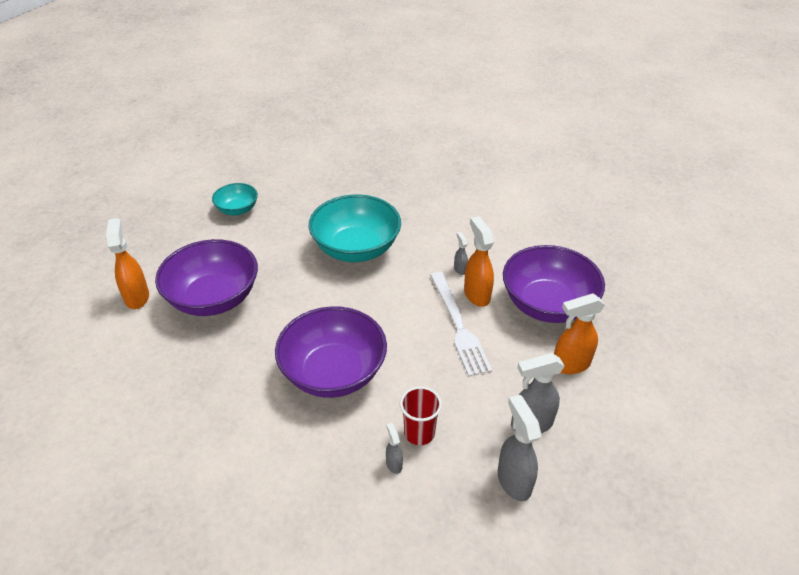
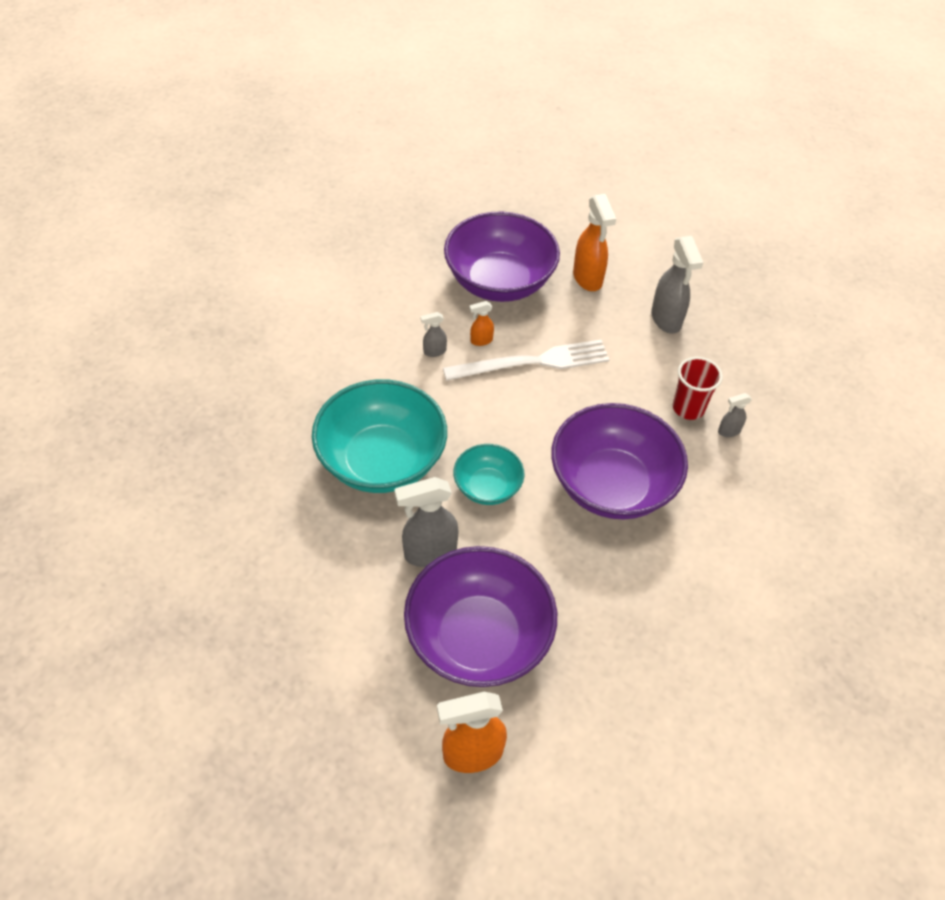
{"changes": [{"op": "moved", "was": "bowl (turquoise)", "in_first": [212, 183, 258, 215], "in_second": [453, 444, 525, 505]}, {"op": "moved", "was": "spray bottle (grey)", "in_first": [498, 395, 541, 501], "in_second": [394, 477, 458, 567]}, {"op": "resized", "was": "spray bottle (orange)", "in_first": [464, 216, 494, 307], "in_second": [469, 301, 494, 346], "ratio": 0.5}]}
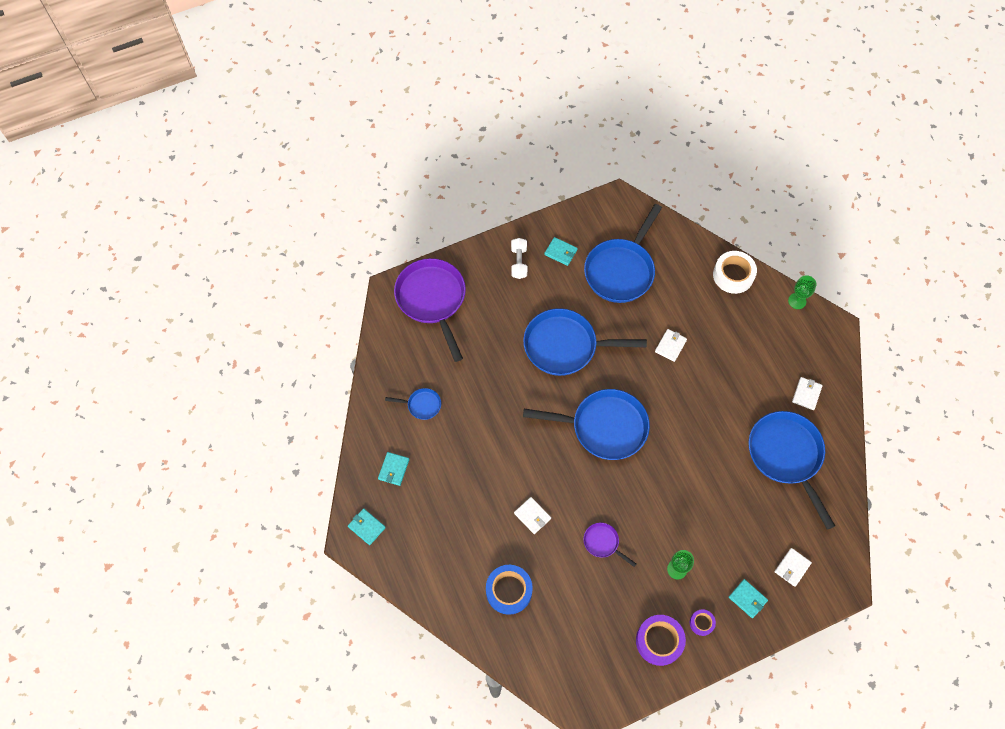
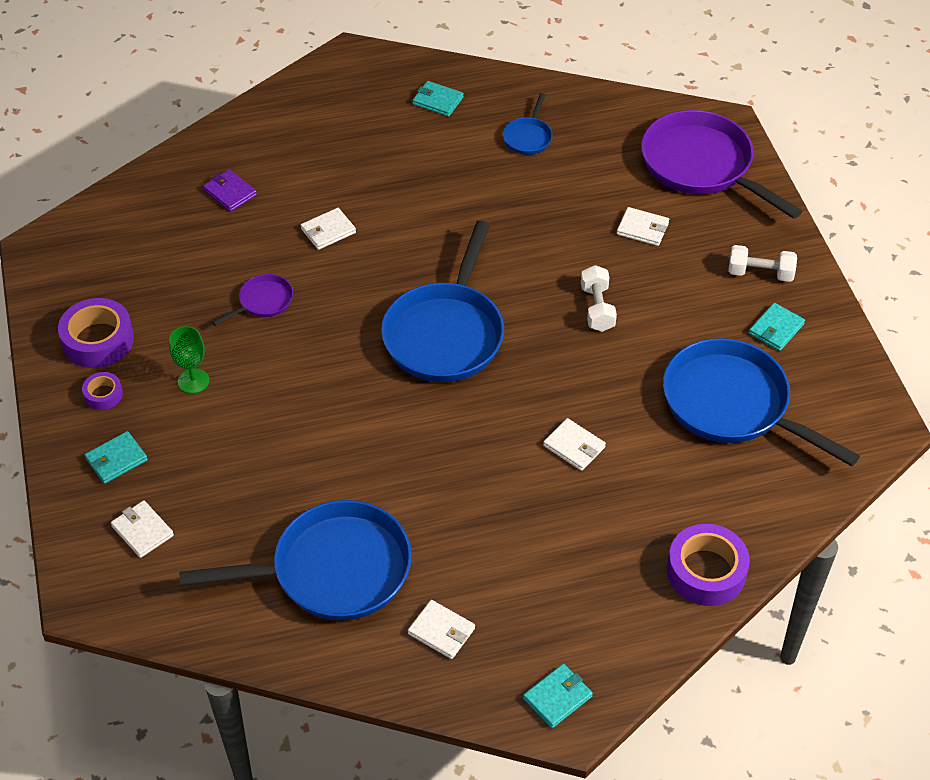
{"changes": [{"op": "removed", "was": "goblet (green)", "in_first": [788, 275, 816, 309]}, {"op": "added", "now": "wallet (white)", "in_second": [617, 207, 669, 246]}, {"op": "moved", "was": "wallet (turquoise)", "in_first": [348, 508, 386, 545], "in_second": [523, 664, 593, 728]}, {"op": "replaced", "was": "tape (blue)", "now": "wallet (purple)", "in_first": [486, 565, 533, 615], "in_second": [203, 169, 257, 212]}, {"op": "replaced", "was": "pan (blue)", "now": "dumbbell (white)", "in_first": [523, 308, 647, 376], "in_second": [581, 265, 617, 332]}, {"op": "recoloured", "was": "tape (white)", "now": "tape (purple)", "in_first": [713, 251, 757, 294], "in_second": [667, 524, 750, 606]}, {"op": "turned", "was": "pan (purple)", "in_first": [394, 258, 466, 362], "in_second": [641, 110, 802, 219], "clockwise": -120}]}
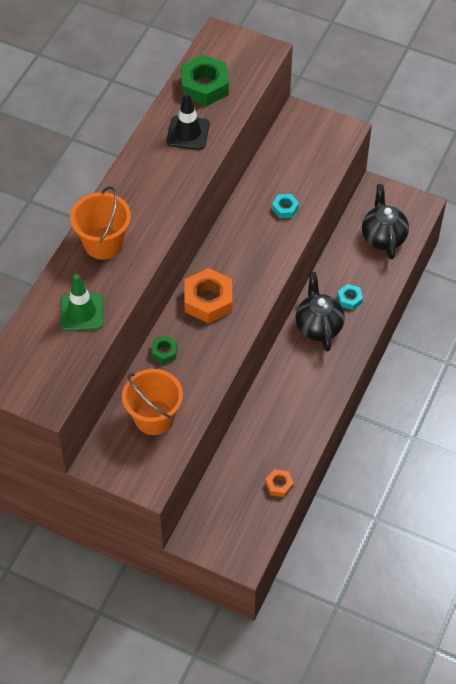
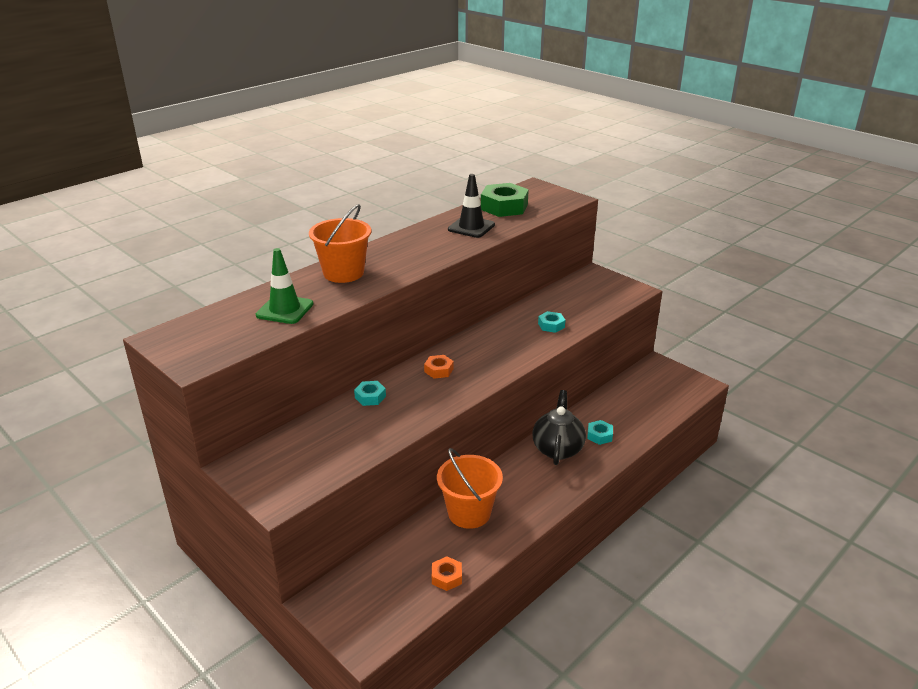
{"changes": [{"op": "removed", "was": "teapot (black)", "in_first": [362, 184, 409, 259]}, {"op": "moved", "was": "bucket (orange)", "in_first": [122, 369, 183, 435], "in_second": [437, 448, 503, 529]}, {"op": "recoloured", "was": "nut (green)", "now": "nut (turquoise)", "in_first": [151, 335, 177, 364], "in_second": [354, 381, 386, 406]}, {"op": "resized", "was": "nut (orange)", "in_first": [184, 268, 232, 323], "in_second": [424, 355, 454, 379], "ratio": 0.51}]}
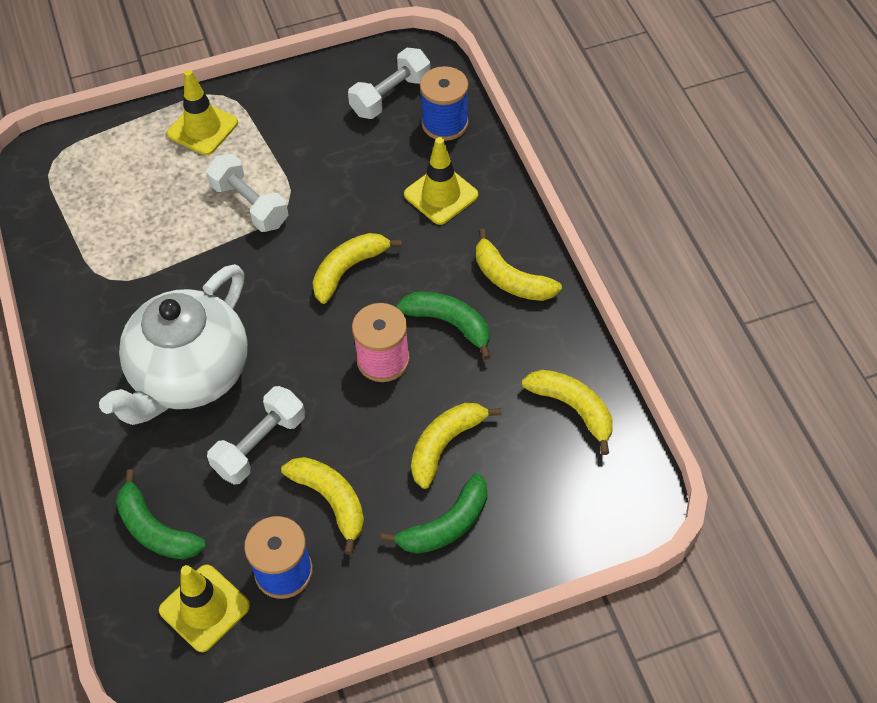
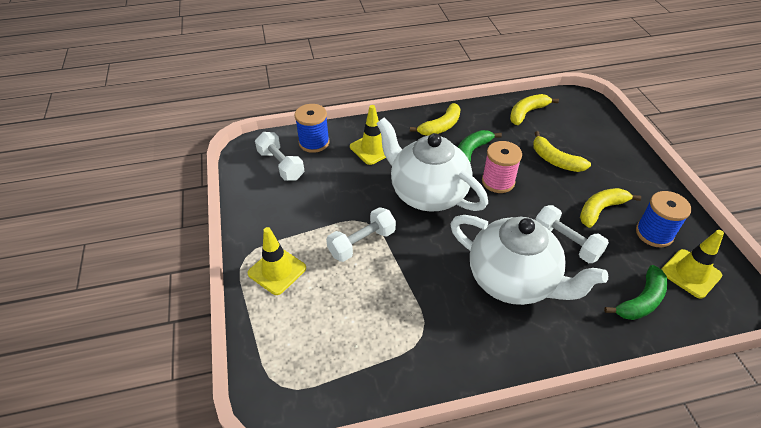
{"changes": [{"op": "removed", "was": "banana (green)", "in_first": [381, 473, 487, 554]}, {"op": "replaced", "was": "banana (yellow)", "now": "teapot (white)", "in_first": [313, 233, 402, 304], "in_second": [376, 117, 488, 212]}]}
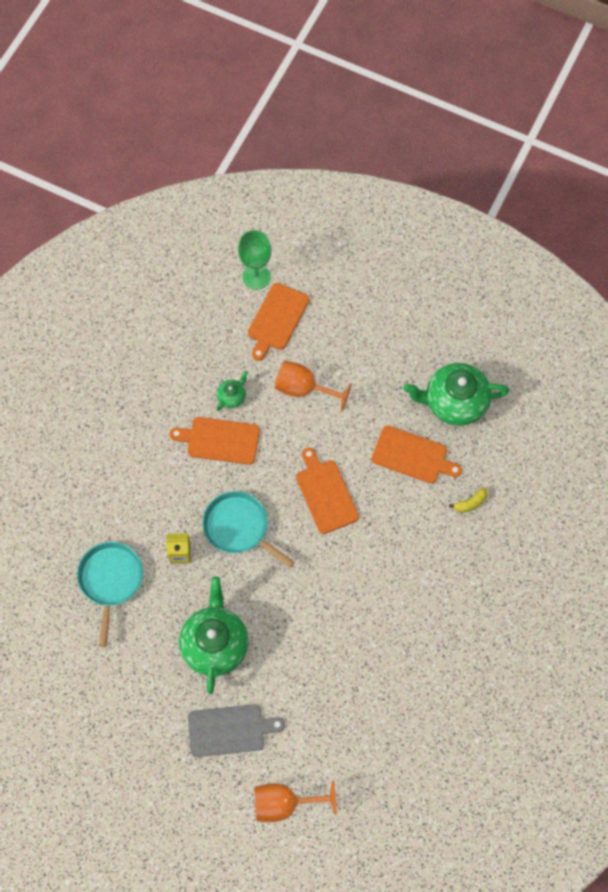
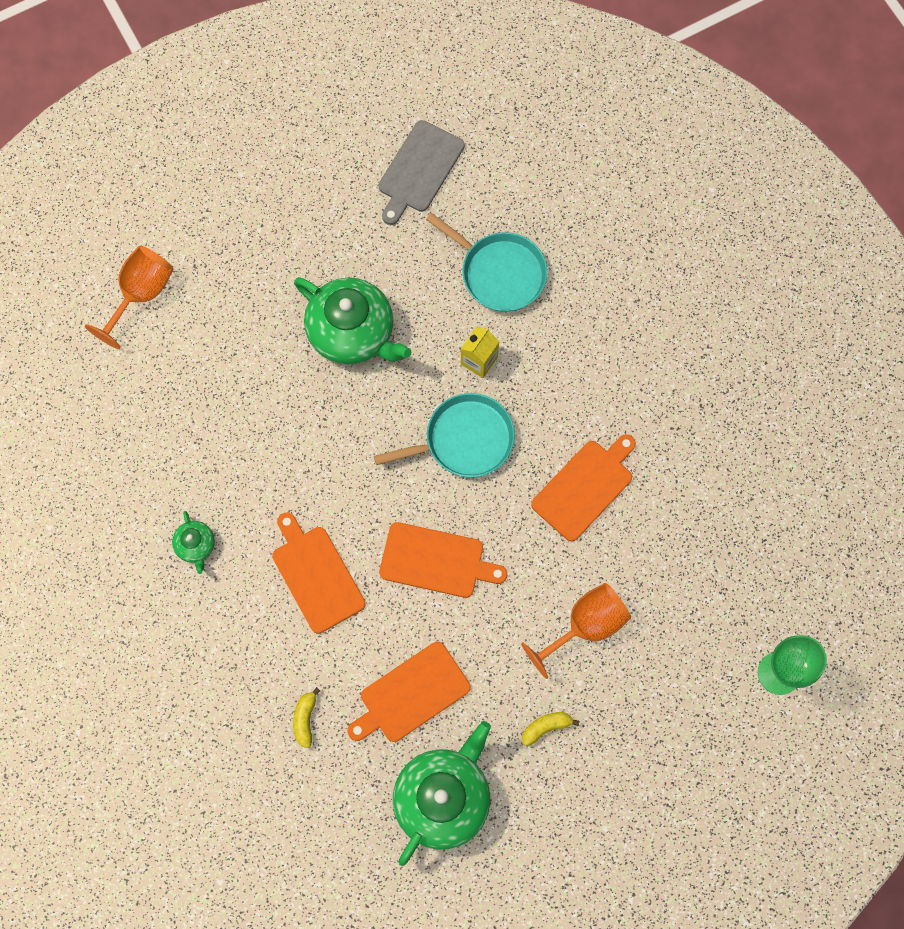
{"changes": [{"op": "added", "now": "banana (yellow)", "in_second": [522, 712, 580, 746]}, {"op": "moved", "was": "cutting board (grey)", "in_first": [188, 704, 285, 757], "in_second": [378, 120, 465, 225]}, {"op": "moved", "was": "teapot (green)", "in_first": [216, 371, 248, 411], "in_second": [172, 511, 215, 574]}, {"op": "moved", "was": "cutting board (orange)", "in_first": [248, 283, 310, 361], "in_second": [272, 512, 366, 634]}]}
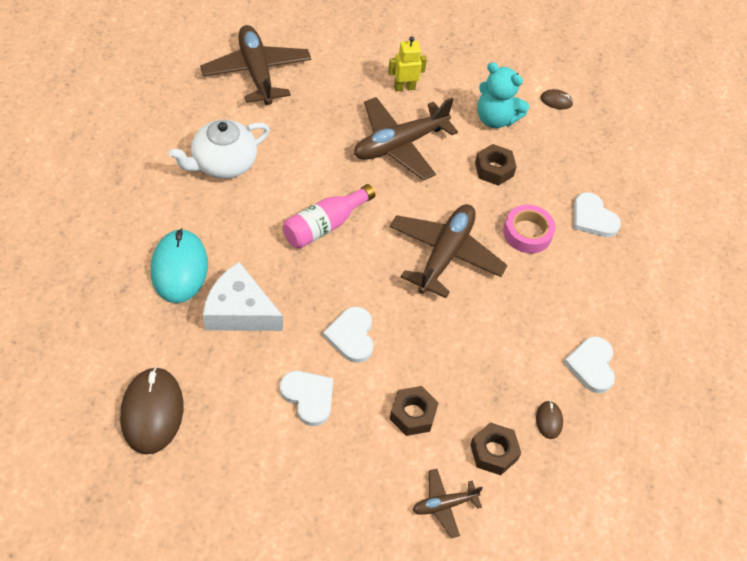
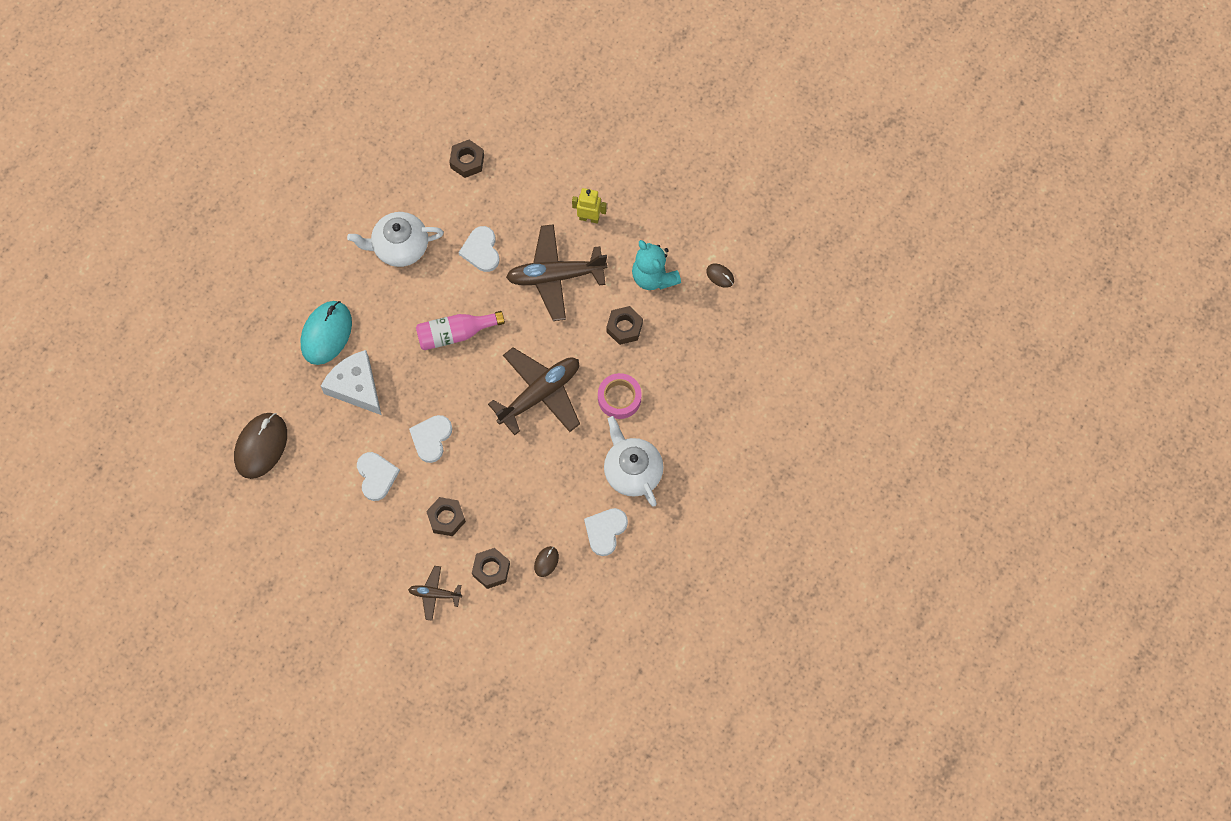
{"changes": [{"op": "added", "now": "teapot (white)", "in_second": [604, 416, 664, 507]}, {"op": "moved", "was": "heart (white)", "in_first": [574, 192, 621, 237], "in_second": [458, 226, 499, 272]}, {"op": "replaced", "was": "plane (brown)", "now": "nut (brown)", "in_first": [200, 25, 311, 105], "in_second": [449, 140, 484, 178]}]}
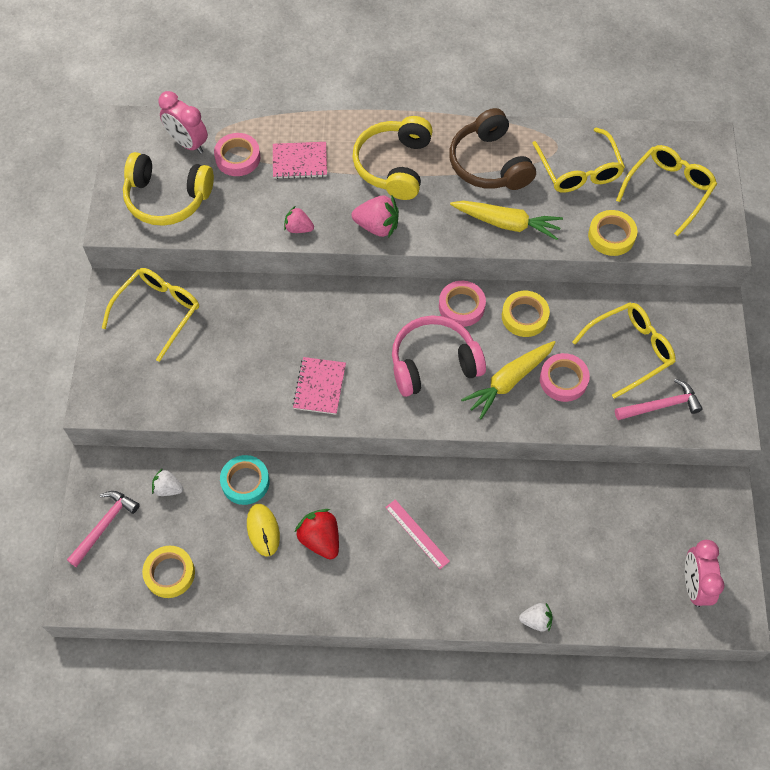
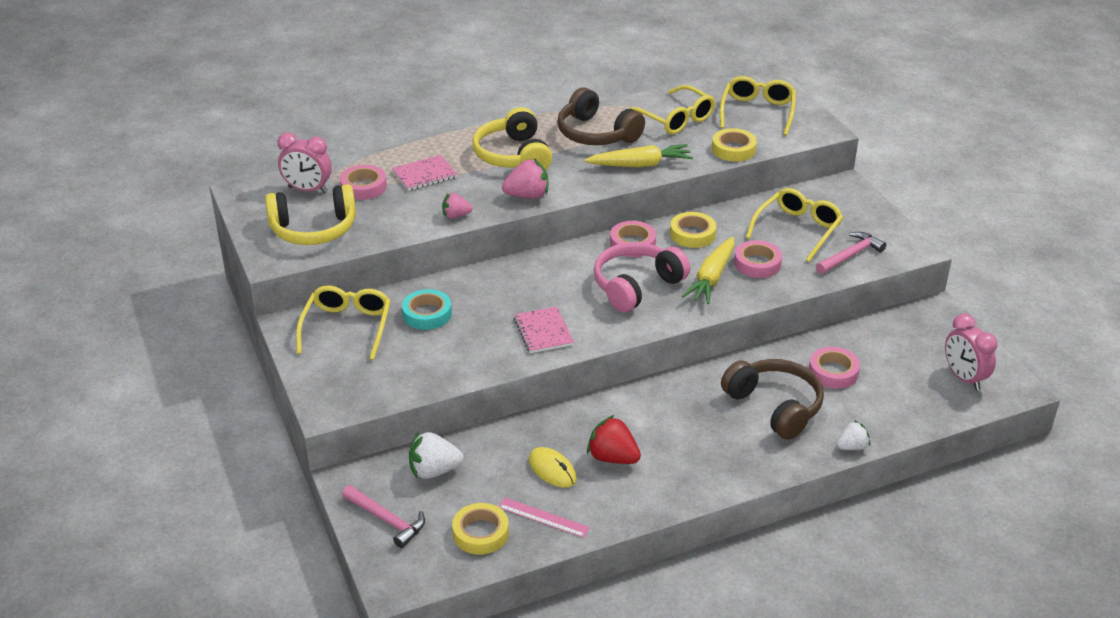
{"changes": [{"op": "added", "now": "headphones (brown)", "in_second": [721, 359, 824, 440]}, {"op": "added", "now": "tape (pink)", "in_second": [809, 347, 860, 389]}, {"op": "moved", "was": "tape (turquoise)", "in_first": [220, 455, 270, 505], "in_second": [402, 289, 452, 330]}, {"op": "moved", "was": "ruler (pink)", "in_first": [385, 500, 450, 569], "in_second": [498, 498, 590, 538]}, {"op": "turned", "was": "hammer (pink)", "in_first": [67, 491, 140, 567], "in_second": [342, 485, 425, 548], "clockwise": 120}, {"op": "resized", "was": "strawberry (white)", "in_first": [152, 468, 183, 496], "in_second": [409, 431, 464, 479], "ratio": 1.58}]}
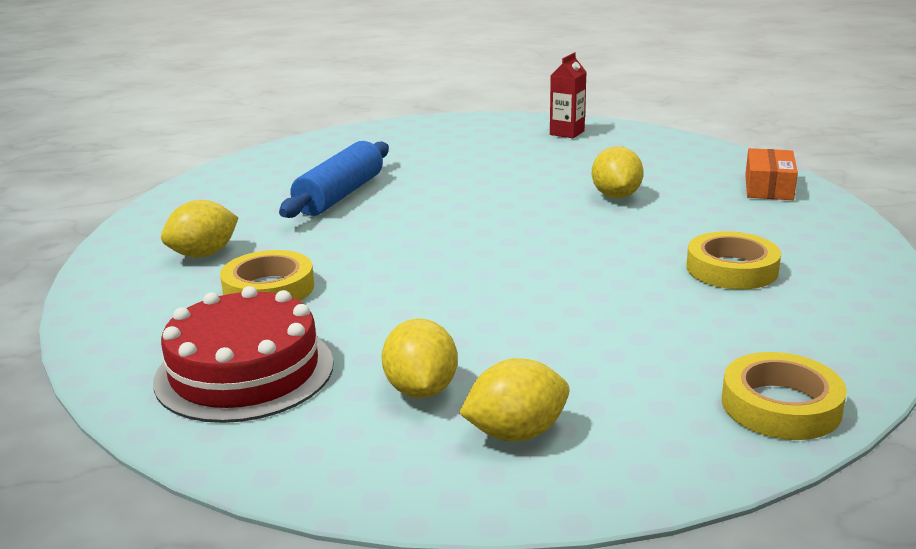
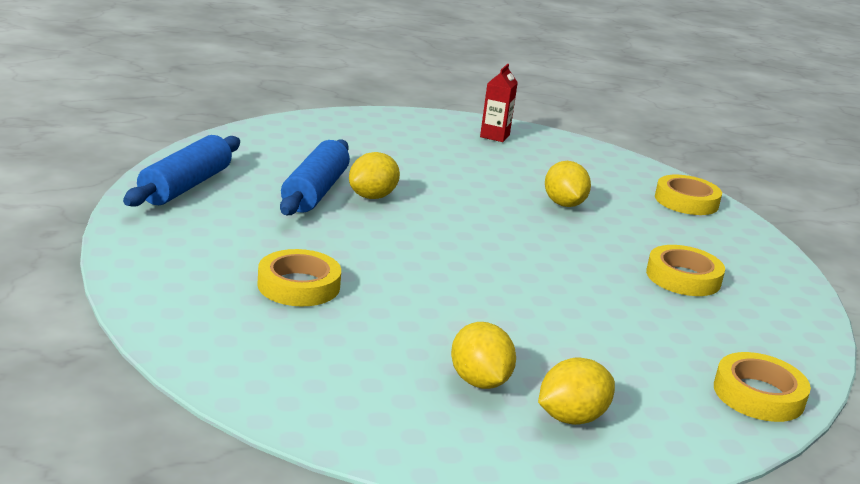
{"changes": [{"op": "removed", "was": "cake (red)", "in_first": [153, 286, 334, 423]}, {"op": "added", "now": "rolling pin (blue)", "in_second": [123, 135, 240, 207]}, {"op": "moved", "was": "lemon (yellow)", "in_first": [161, 200, 239, 258], "in_second": [349, 152, 400, 199]}, {"op": "replaced", "was": "box (orange)", "now": "tape (yellow)", "in_first": [745, 148, 798, 200], "in_second": [655, 175, 722, 215]}]}
